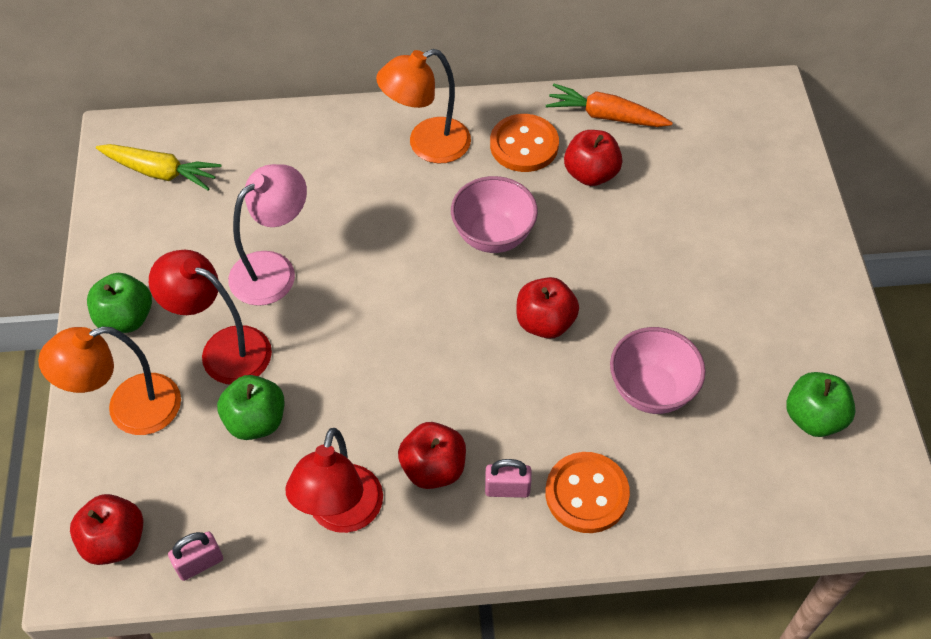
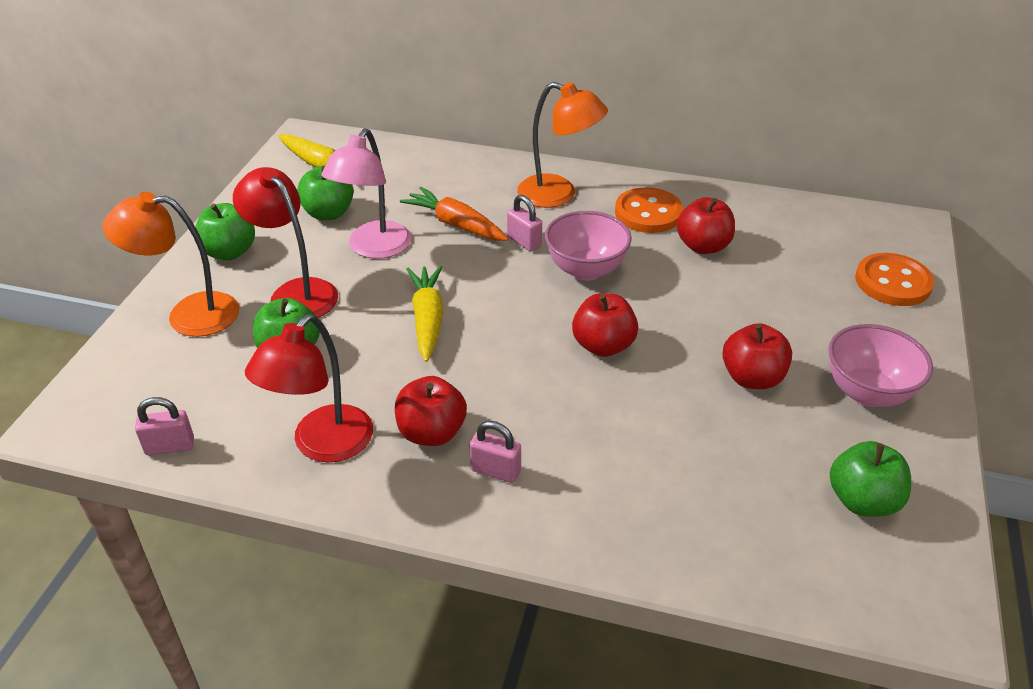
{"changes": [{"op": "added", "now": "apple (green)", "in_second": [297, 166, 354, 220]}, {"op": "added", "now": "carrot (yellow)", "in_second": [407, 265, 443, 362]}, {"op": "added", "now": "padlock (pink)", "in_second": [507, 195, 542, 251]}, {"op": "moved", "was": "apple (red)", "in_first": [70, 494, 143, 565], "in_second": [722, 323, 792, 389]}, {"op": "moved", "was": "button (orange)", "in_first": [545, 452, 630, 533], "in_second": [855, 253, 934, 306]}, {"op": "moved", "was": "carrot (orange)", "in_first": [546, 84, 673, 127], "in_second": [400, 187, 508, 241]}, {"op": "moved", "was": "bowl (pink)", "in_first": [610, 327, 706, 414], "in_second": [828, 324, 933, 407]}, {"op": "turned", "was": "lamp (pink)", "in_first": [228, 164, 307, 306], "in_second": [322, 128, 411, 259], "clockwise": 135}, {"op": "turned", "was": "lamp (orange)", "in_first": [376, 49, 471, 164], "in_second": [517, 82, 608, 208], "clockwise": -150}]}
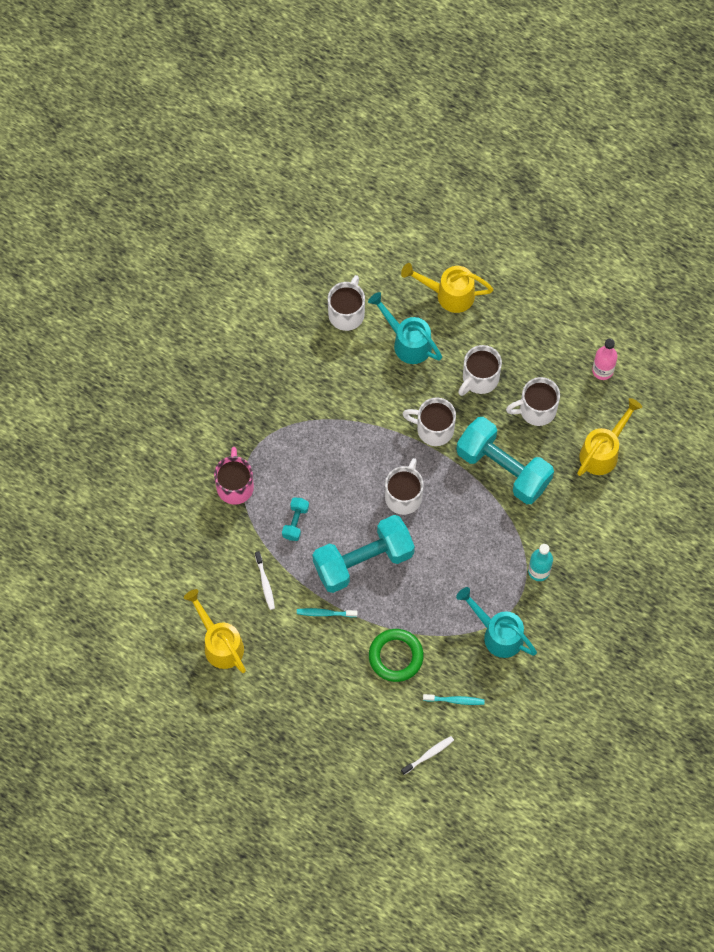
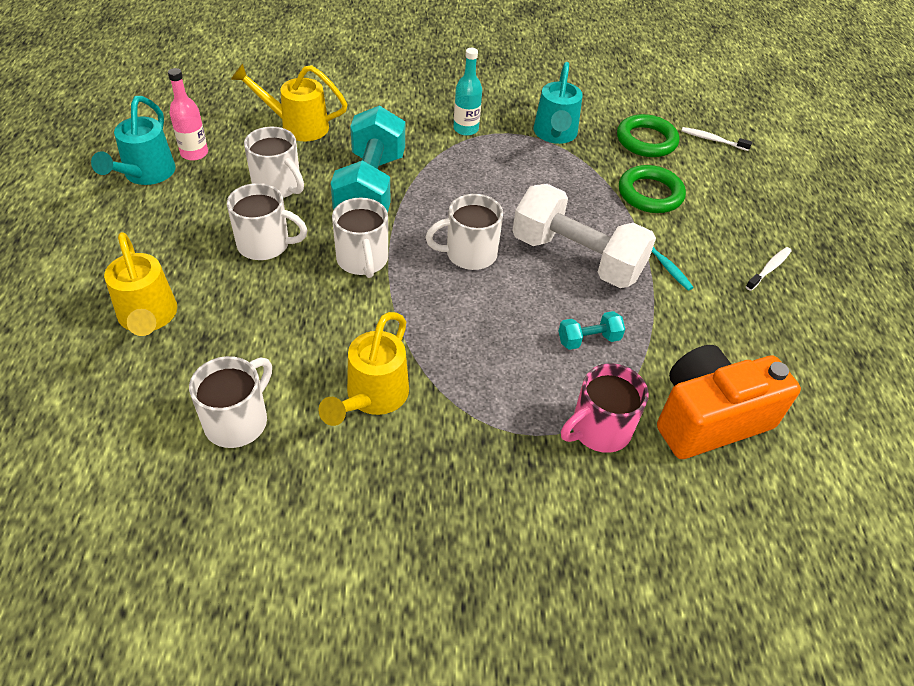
{"changes": [{"op": "added", "now": "camera (orange)", "in_second": [657, 345, 801, 459]}, {"op": "moved", "was": "watering can (yellow)", "in_first": [184, 589, 246, 673], "in_second": [318, 312, 409, 426]}, {"op": "moved", "was": "toothbrush (white)", "in_first": [255, 551, 275, 610], "in_second": [746, 247, 792, 291]}, {"op": "moved", "was": "watering can (turquoise)", "in_first": [368, 292, 442, 364], "in_second": [91, 96, 176, 185]}, {"op": "replaced", "was": "toothbrush (turquoise)", "now": "ring (green)", "in_first": [423, 694, 485, 705], "in_second": [617, 114, 679, 157]}, {"op": "recoloured", "was": "dumbbell (turquoise)", "now": "dumbbell (white)", "in_first": [313, 515, 415, 593], "in_second": [512, 184, 656, 288]}, {"op": "turned", "was": "mug (white)", "in_first": [328, 275, 365, 331], "in_second": [189, 356, 272, 448], "clockwise": 135}]}
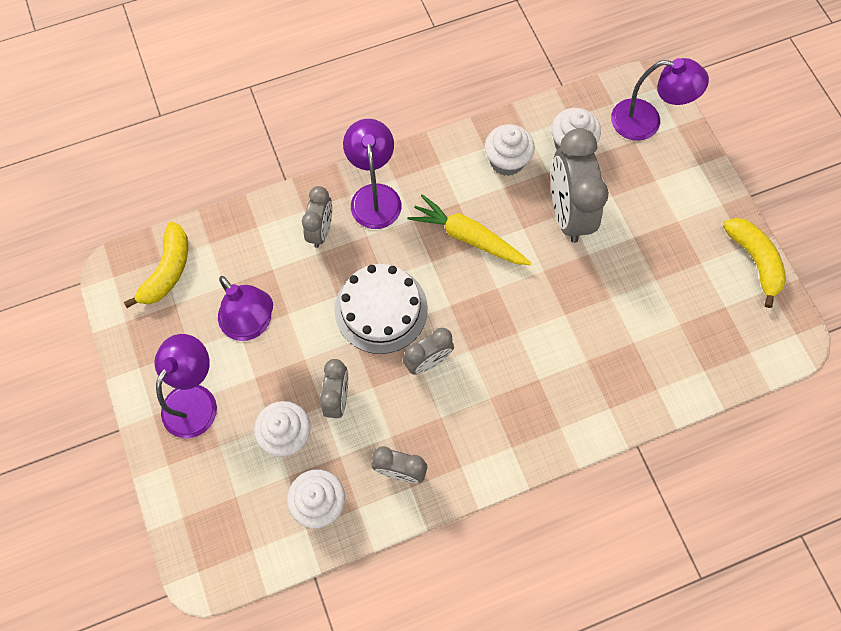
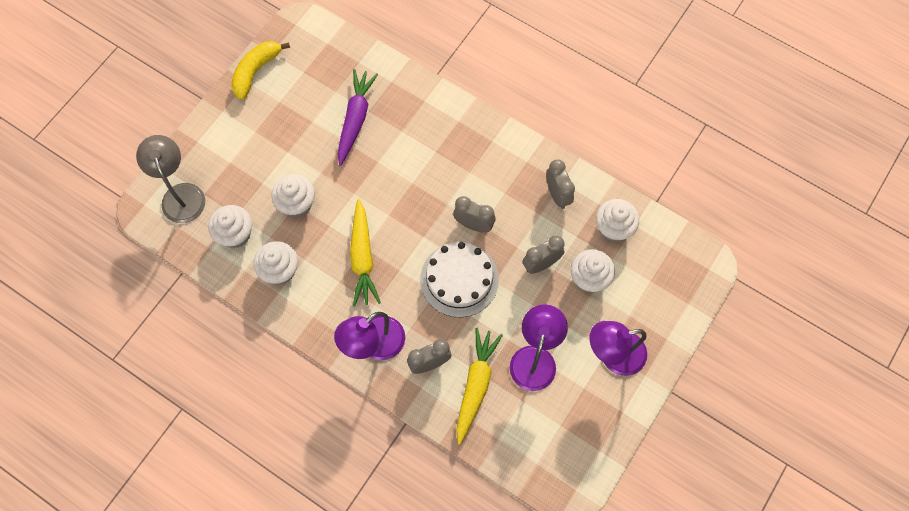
{"changes": [{"op": "removed", "was": "banana (yellow)", "in_first": [124, 222, 188, 308]}, {"op": "added", "now": "carrot (purple)", "in_second": [338, 69, 378, 166]}, {"op": "added", "now": "carrot (yellow)", "in_second": [456, 328, 503, 445]}, {"op": "replaced", "was": "clock (grey)", "now": "cupcake (white)", "in_first": [551, 128, 609, 243], "in_second": [272, 174, 315, 218]}, {"op": "recoloured", "was": "lamp (purple)", "now": "lamp (grey)", "in_first": [611, 58, 709, 141], "in_second": [136, 135, 205, 223]}]}
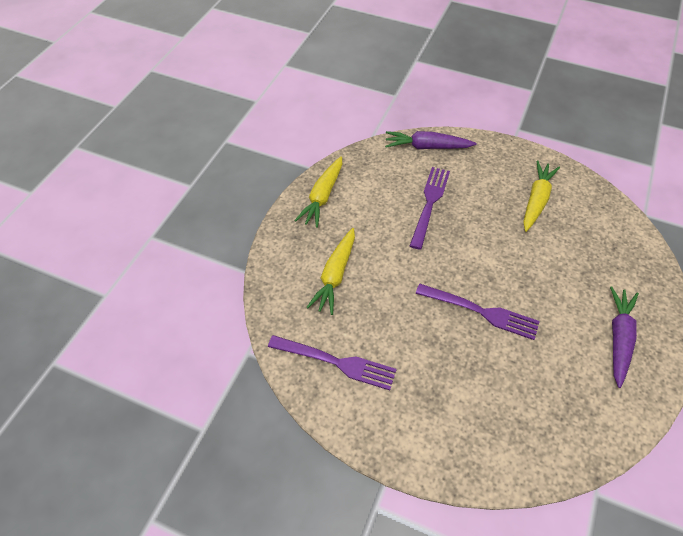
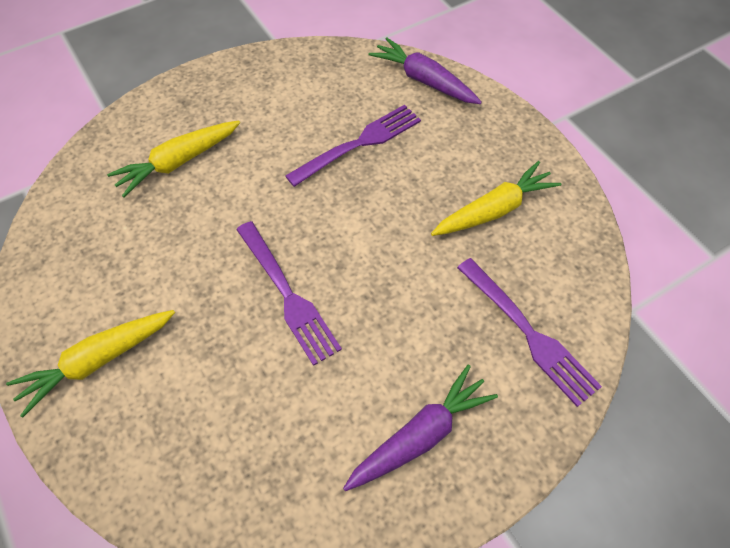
{"changes": [{"op": "moved", "was": "fork (purple)", "in_first": [268, 335, 397, 390], "in_second": [457, 258, 602, 407]}, {"op": "moved", "was": "carrot (yellow)", "in_first": [294, 156, 342, 228], "in_second": [6, 310, 175, 418]}]}
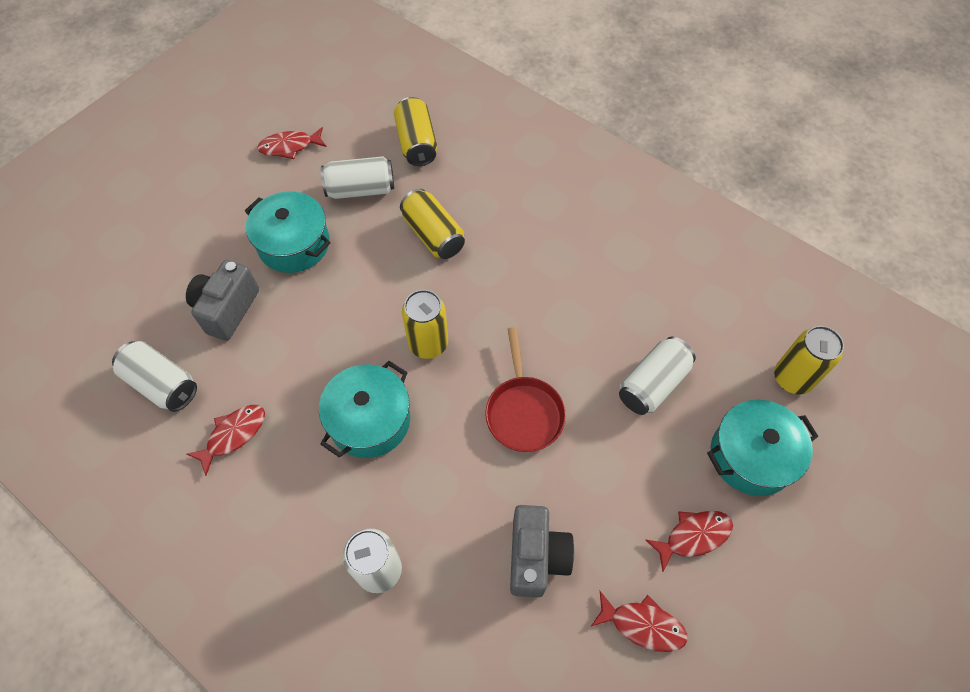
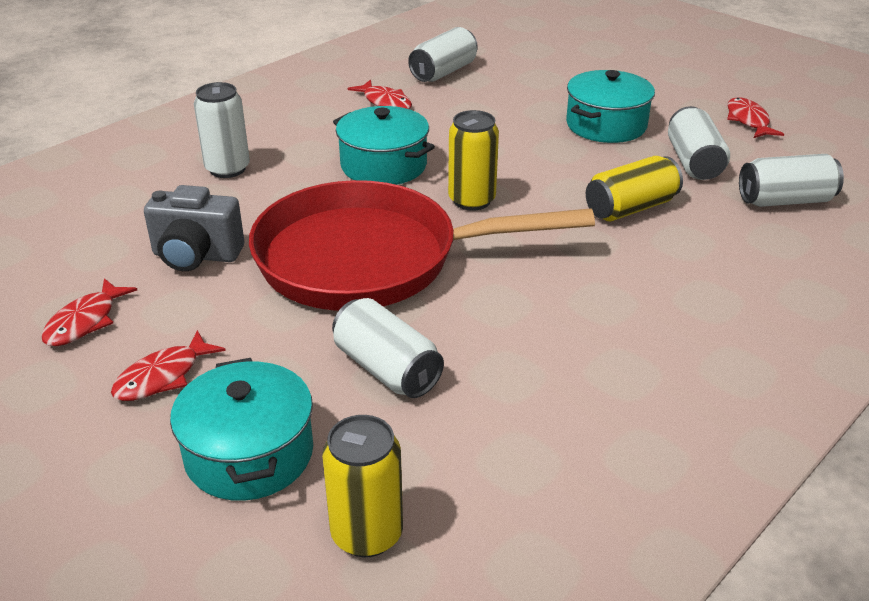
{"changes": [{"op": "removed", "was": "camera (grey)", "in_first": [186, 260, 259, 341]}, {"op": "recoloured", "was": "can (yellow)", "now": "can (white)", "in_first": [394, 97, 437, 166], "in_second": [739, 154, 844, 207]}, {"op": "turned", "was": "fish (red)", "in_first": [645, 511, 733, 571], "in_second": [111, 330, 226, 401], "clockwise": 60}, {"op": "resized", "was": "pan (red)", "in_first": [485, 327, 566, 452], "in_second": [249, 180, 595, 311], "ratio": 2.06}]}
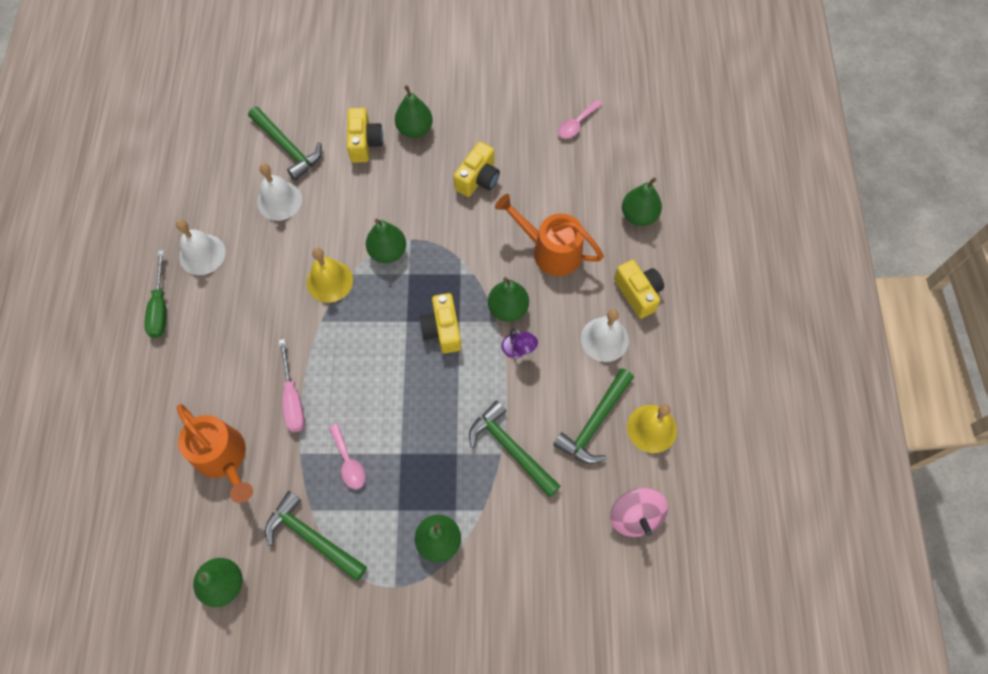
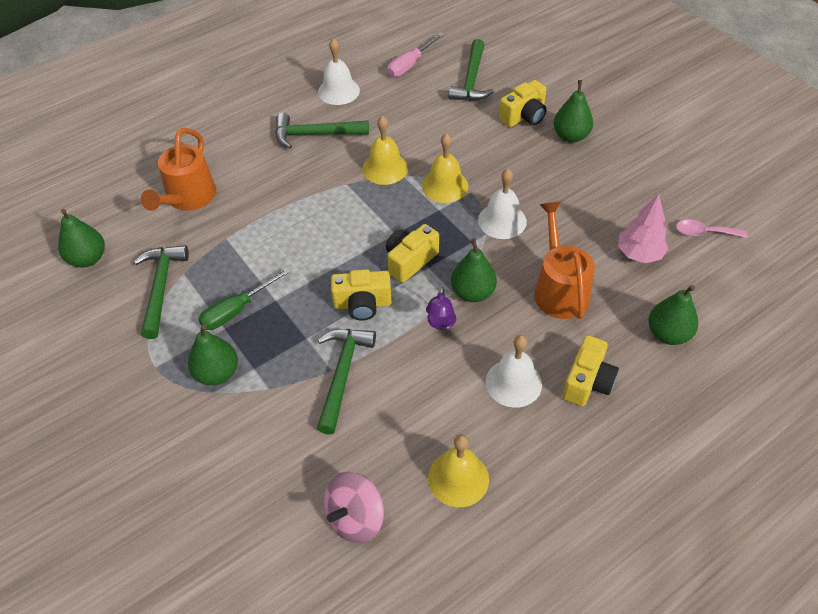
{"changes": [{"op": "removed", "was": "spoon (pink)", "in_first": [329, 424, 366, 489]}, {"op": "added", "now": "tree (pink)", "in_second": [618, 194, 669, 263]}, {"op": "moved", "was": "screwdriver (green)", "in_first": [144, 250, 166, 338], "in_second": [198, 268, 291, 330]}, {"op": "moved", "was": "bell (white)", "in_first": [257, 163, 302, 221], "in_second": [478, 169, 527, 239]}, {"op": "moved", "was": "screwdriver (pink)", "in_first": [279, 339, 305, 432], "in_second": [387, 33, 444, 77]}, {"op": "moved", "was": "camera (yellow)", "in_first": [454, 142, 500, 197], "in_second": [331, 269, 392, 321]}, {"op": "moved", "was": "hammer (green)", "in_first": [553, 368, 634, 464], "in_second": [275, 113, 369, 149]}, {"op": "replaced", "was": "pear (green)", "now": "bell (yellow)", "in_first": [366, 219, 406, 263], "in_second": [422, 133, 469, 203]}]}
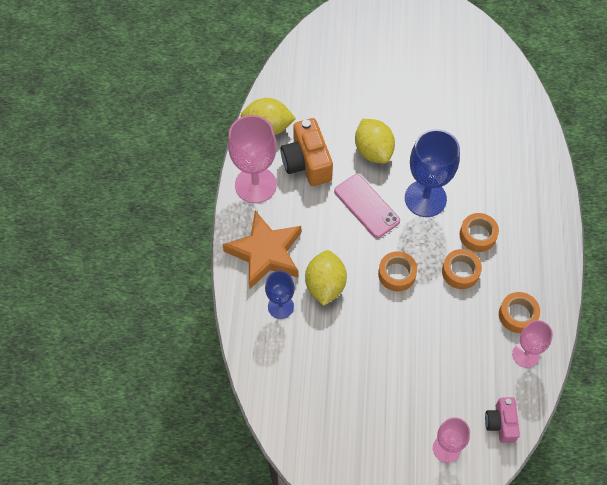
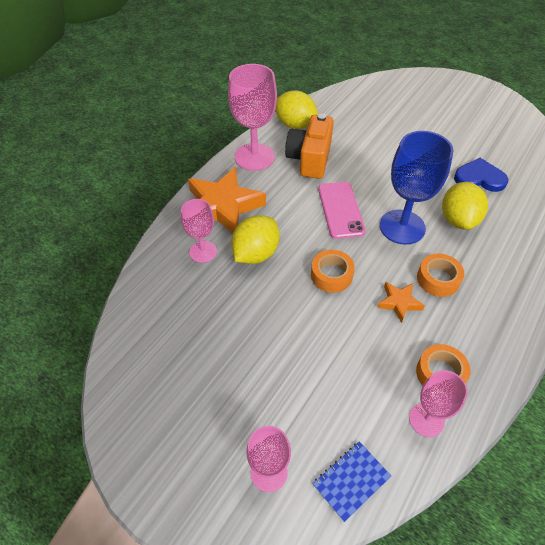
{"changes": [{"op": "added", "now": "heart (blue)", "in_second": [454, 158, 508, 192]}, {"op": "moved", "was": "lemon (yellow)", "in_first": [355, 119, 395, 164], "in_second": [442, 182, 488, 230]}, {"op": "replaced", "was": "tape (orange)", "now": "star (orange)", "in_first": [442, 249, 482, 289], "in_second": [378, 282, 425, 323]}, {"op": "replaced", "was": "camera (pink)", "now": "notebook (blue)", "in_first": [485, 397, 520, 443], "in_second": [313, 441, 391, 522]}, {"op": "recoloured", "was": "goblet (blue)", "now": "goblet (pink)", "in_first": [265, 271, 295, 319], "in_second": [181, 199, 217, 263]}]}
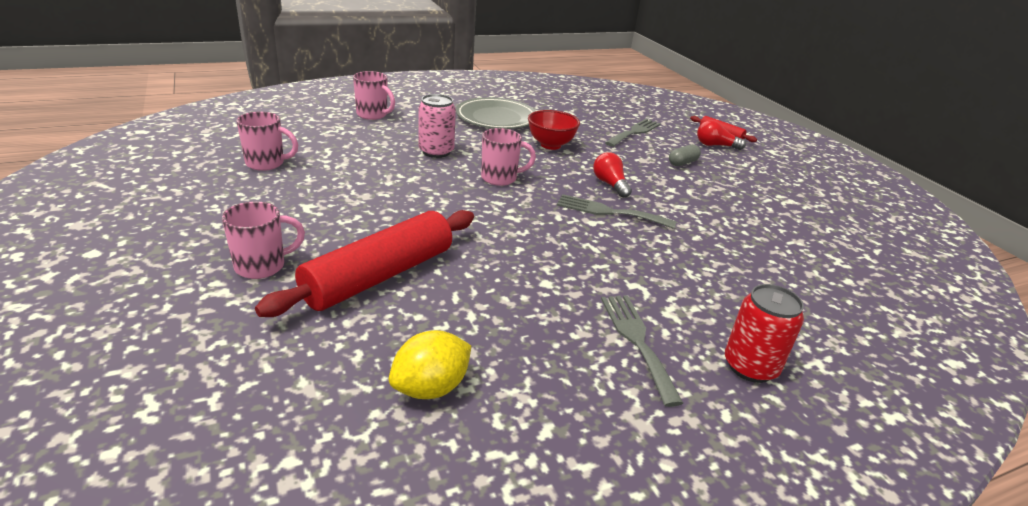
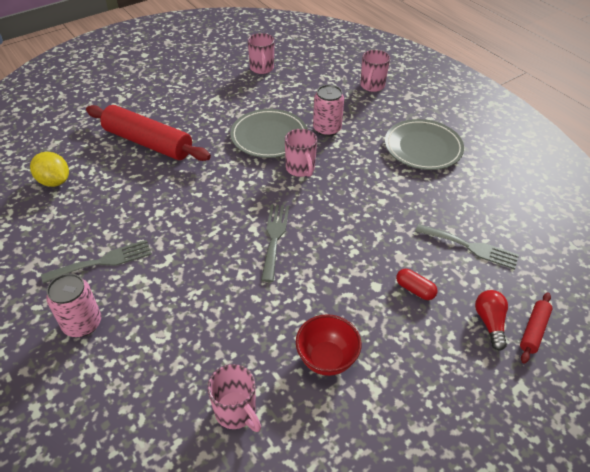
{"changes": [{"op": "removed", "was": "light bulb (red)", "in_first": [593, 152, 632, 198]}, {"op": "added", "now": "plate (grey)", "in_second": [230, 109, 307, 158]}, {"op": "moved", "was": "mug (pink)", "in_first": [222, 201, 305, 279], "in_second": [207, 364, 261, 432]}, {"op": "moved", "was": "bowl (red)", "in_first": [528, 110, 580, 150], "in_second": [296, 314, 362, 376]}, {"op": "recoloured", "was": "capsule (grey)", "now": "capsule (red)", "in_first": [669, 144, 701, 166], "in_second": [396, 269, 438, 300]}, {"op": "recoloured", "was": "can (red)", "now": "can (pink)", "in_first": [725, 284, 804, 383], "in_second": [46, 273, 101, 337]}]}
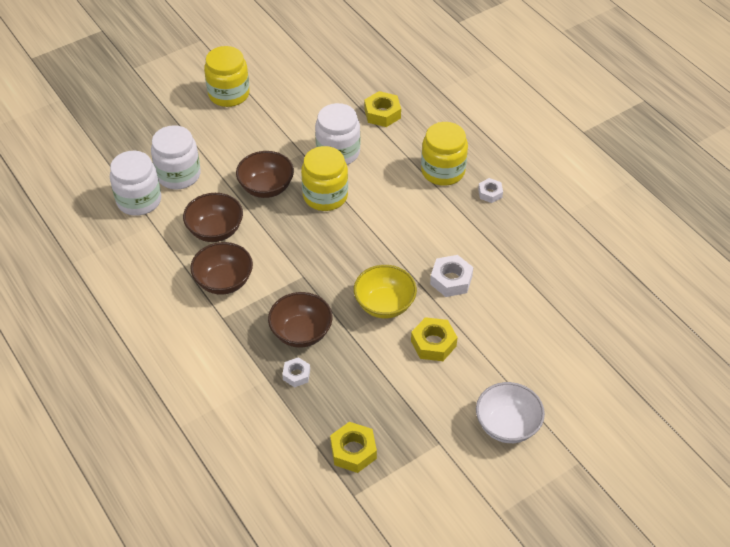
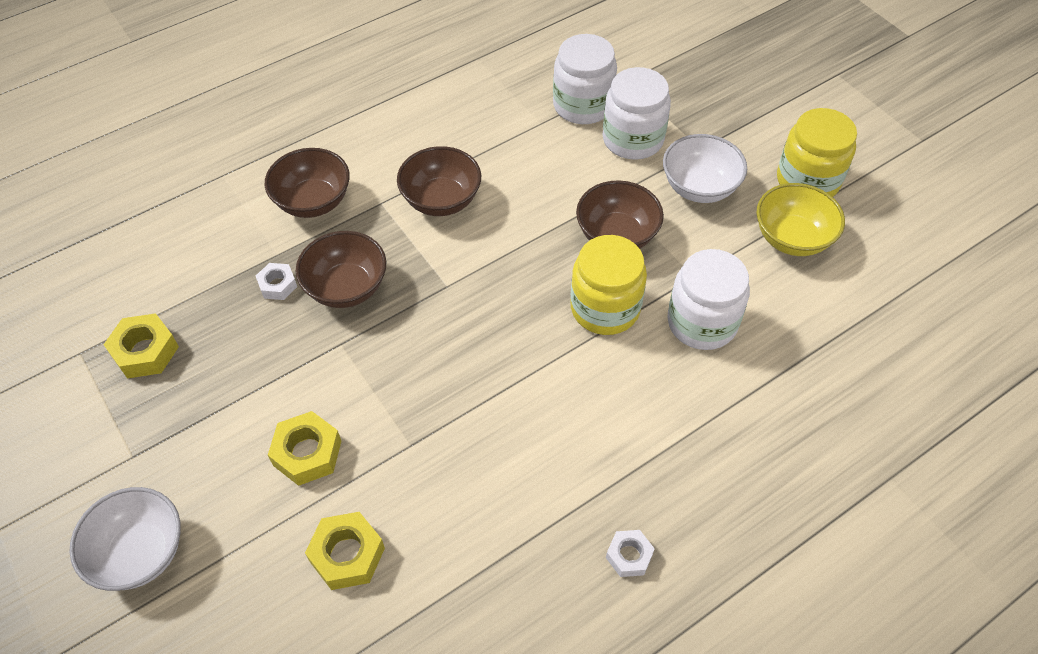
{"changes": [{"op": "removed", "was": "jar (yellow)", "in_first": [421, 122, 468, 186]}, {"op": "removed", "was": "nut (white)", "in_first": [430, 255, 473, 297]}, {"op": "added", "now": "bowl (white)", "in_second": [663, 134, 747, 203]}, {"op": "moved", "was": "bowl (brown)", "in_first": [183, 193, 243, 242], "in_second": [265, 148, 350, 218]}, {"op": "moved", "was": "bowl (yellow)", "in_first": [354, 265, 417, 319], "in_second": [757, 183, 845, 256]}, {"op": "moved", "was": "nut (yellow)", "in_first": [364, 91, 401, 127], "in_second": [305, 512, 385, 590]}]}
